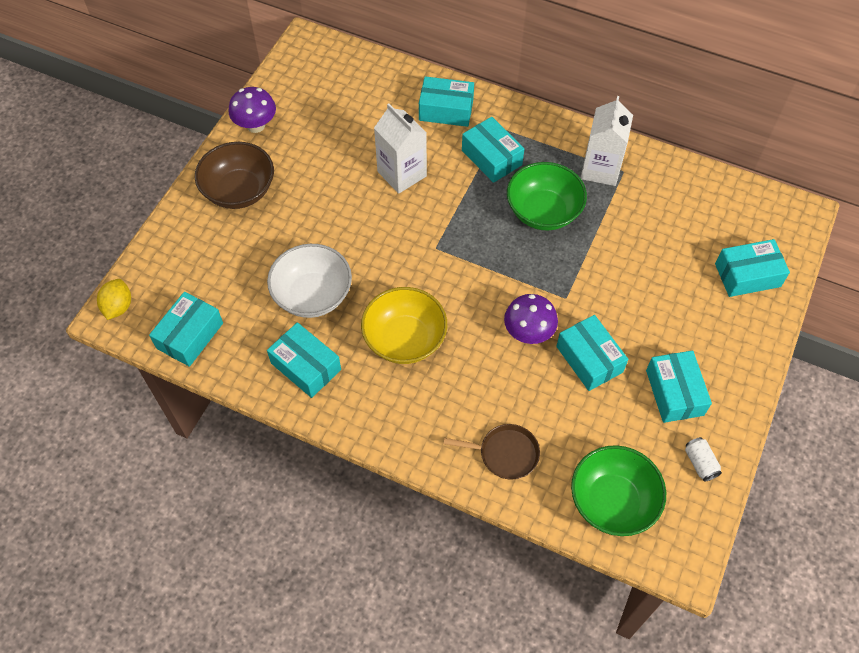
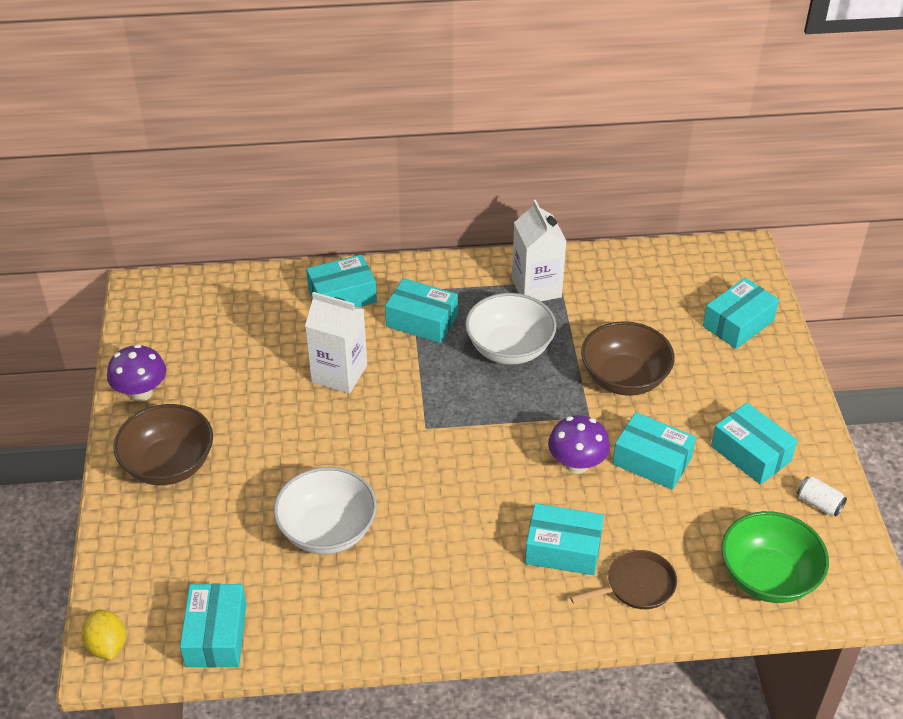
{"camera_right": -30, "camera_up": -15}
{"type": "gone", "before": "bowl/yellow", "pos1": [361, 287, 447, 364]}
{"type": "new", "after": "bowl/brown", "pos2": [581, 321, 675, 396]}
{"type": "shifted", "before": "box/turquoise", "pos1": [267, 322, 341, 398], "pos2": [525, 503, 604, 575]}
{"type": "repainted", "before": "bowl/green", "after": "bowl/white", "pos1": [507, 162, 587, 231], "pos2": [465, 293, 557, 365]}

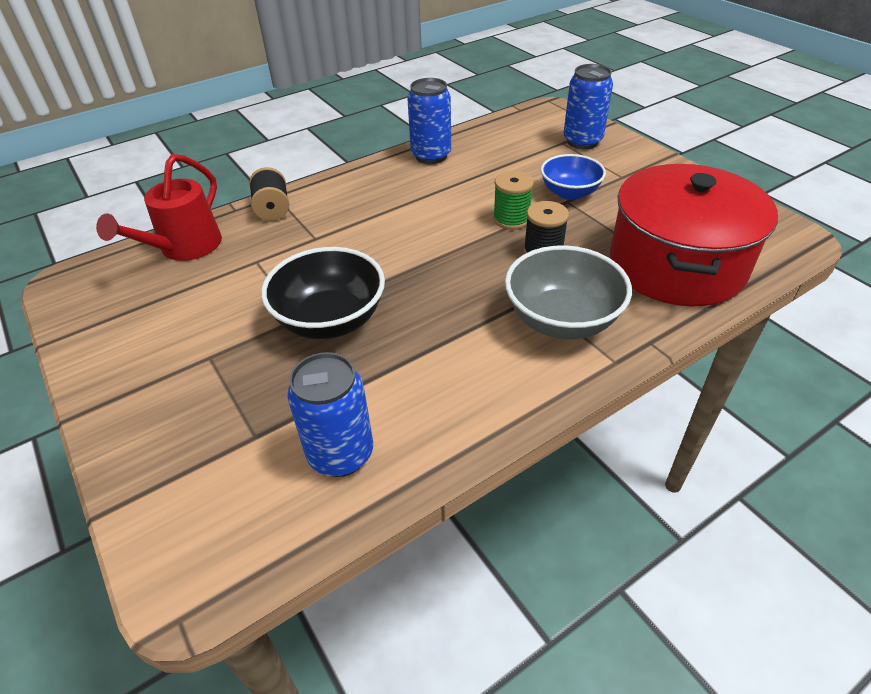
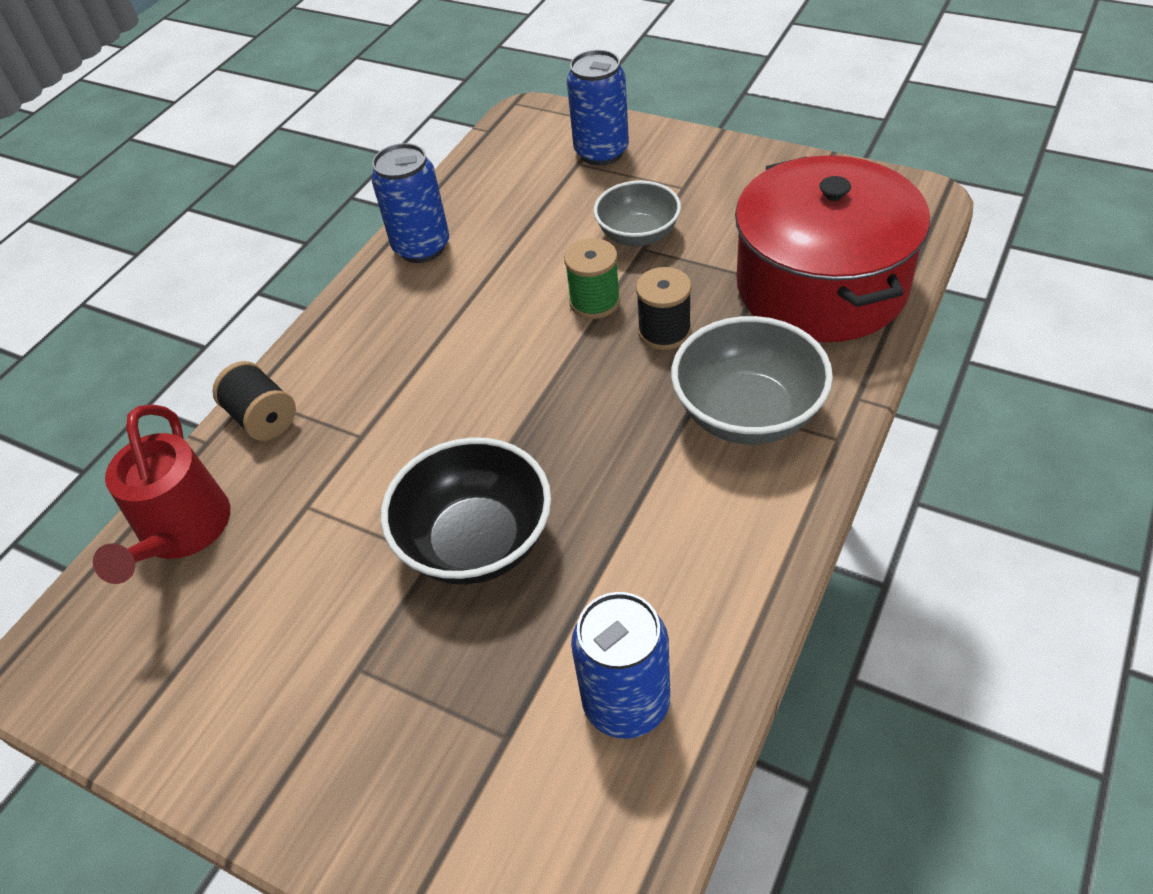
{"camera_right": -25, "camera_up": 5}
{"type": "repainted", "before": "bowl/blue", "after": "bowl/grey", "pos1": [541, 154, 606, 200], "pos2": [594, 180, 681, 247]}

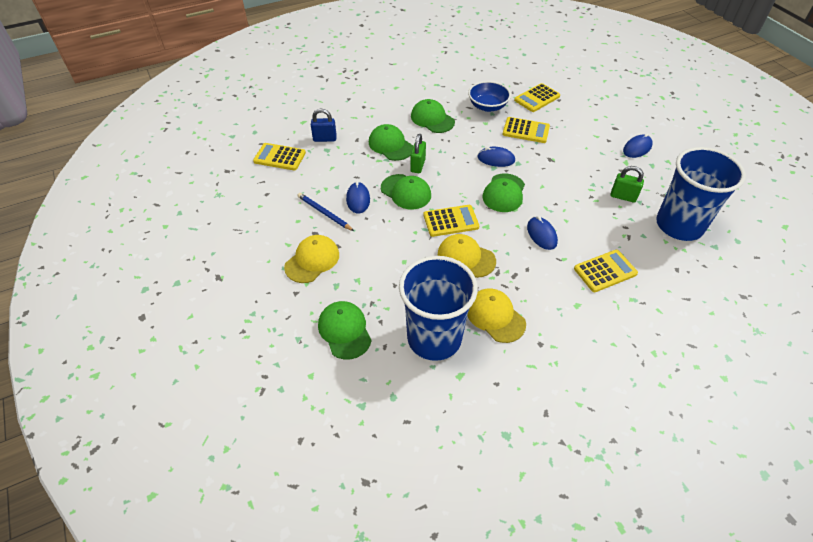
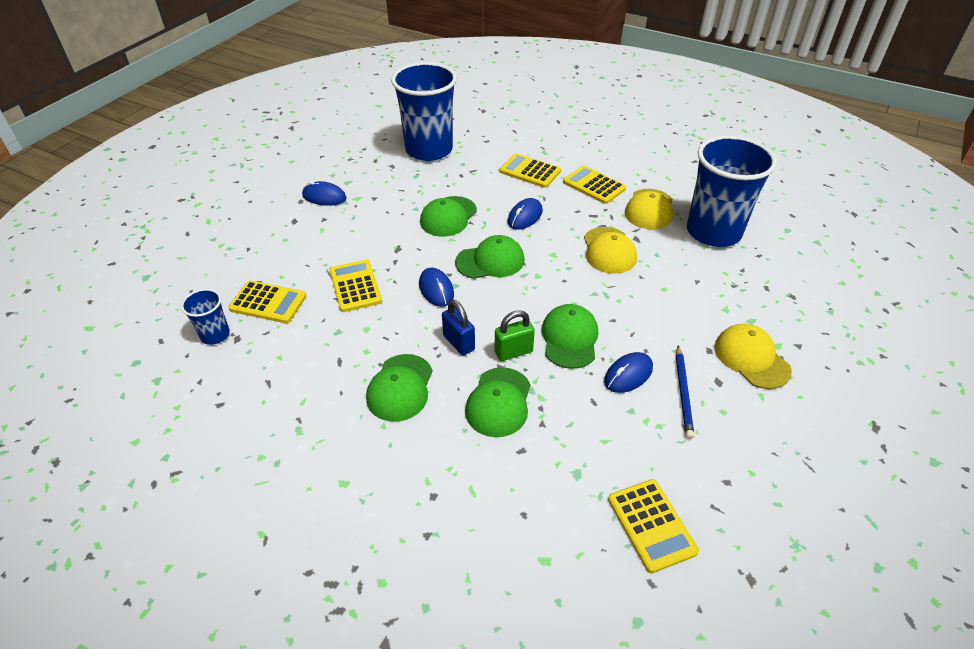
{"camera_right": -125, "camera_up": -5}
{"type": "gone", "before": "bowl/blue", "pos1": [468, 81, 511, 112]}
{"type": "gone", "before": "padlock/green", "pos1": [611, 166, 644, 202]}
{"type": "new", "after": "cup/blue", "pos2": [181, 289, 230, 345]}
{"type": "shifted", "before": "padlock/blue", "pos1": [311, 109, 337, 142], "pos2": [442, 300, 475, 356]}
{"type": "shifted", "before": "cap/green", "pos1": [318, 301, 372, 359], "pos2": [420, 196, 477, 237]}
{"type": "shifted", "before": "calculator/yellow", "pos1": [424, 205, 479, 237], "pos2": [563, 165, 626, 204]}
{"type": "rotated", "before": "cap/yellow", "pos1": [284, 235, 339, 283], "pos2": [715, 324, 792, 389], "turn": 60}

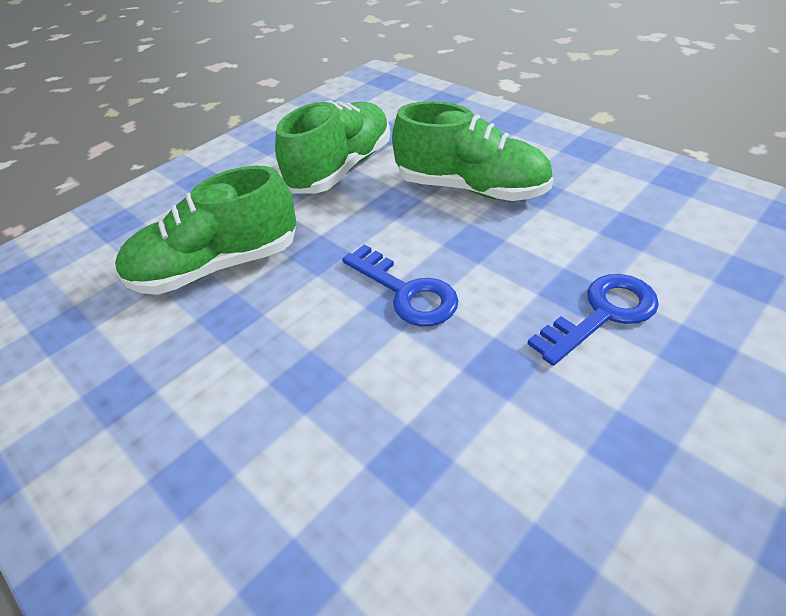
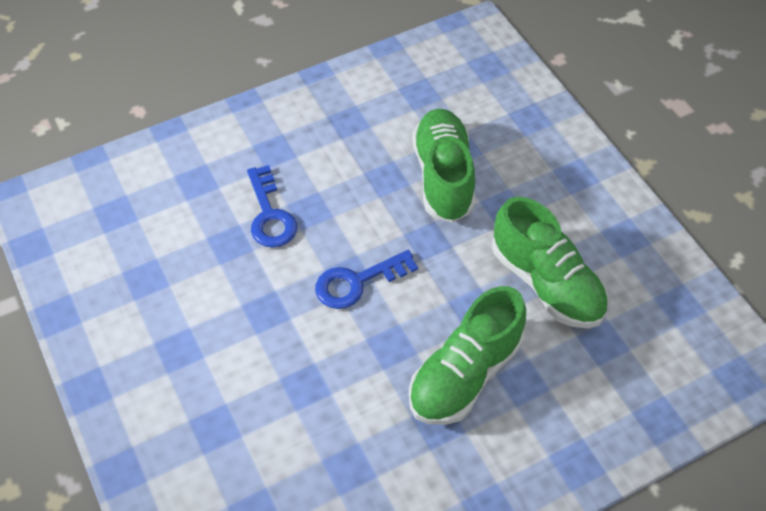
{"camera_right": 105, "camera_up": 10}
{"type": "shifted", "before": "key/blue", "pos1": [527, 274, 659, 366], "pos2": [247, 165, 297, 248]}

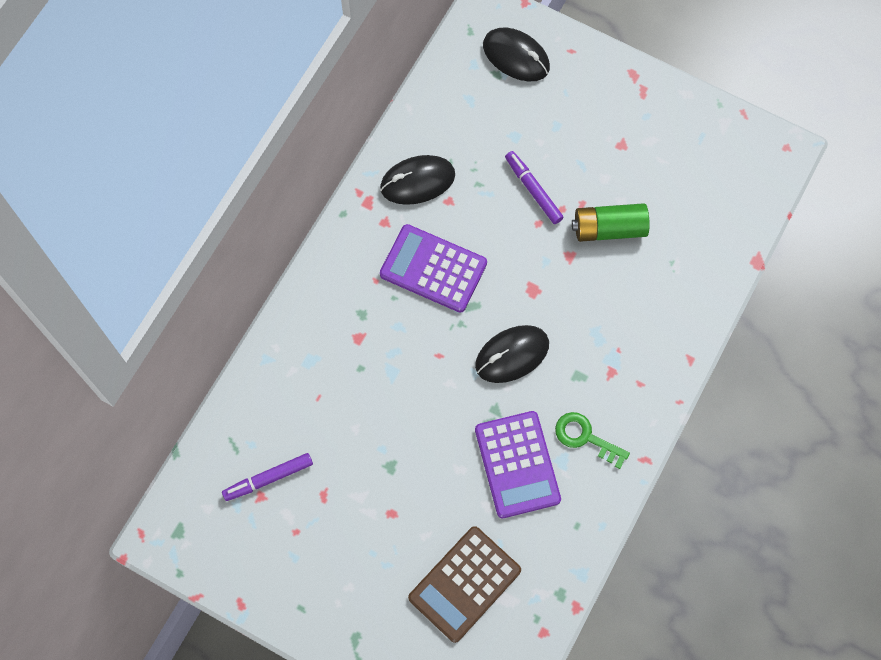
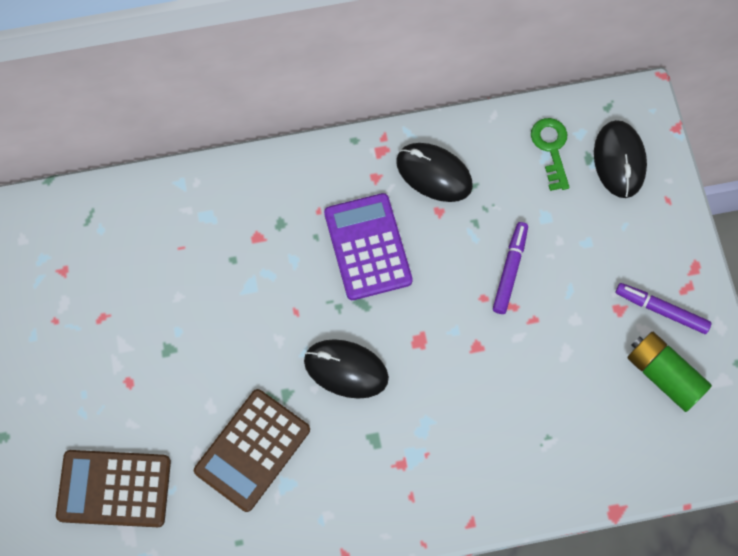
{"camera_right": 50, "camera_up": 0}
{"type": "shifted", "before": "marker/purple", "pos1": [222, 453, 313, 501], "pos2": [616, 283, 712, 334]}
{"type": "shifted", "before": "key/green", "pos1": [555, 412, 630, 469], "pos2": [531, 118, 570, 191]}
{"type": "shifted", "before": "battery/green", "pos1": [572, 203, 650, 242], "pos2": [627, 331, 712, 412]}
{"type": "repainted", "before": "calculator/purple", "after": "calculator/brown", "pos1": [475, 411, 561, 518], "pos2": [194, 389, 310, 512]}

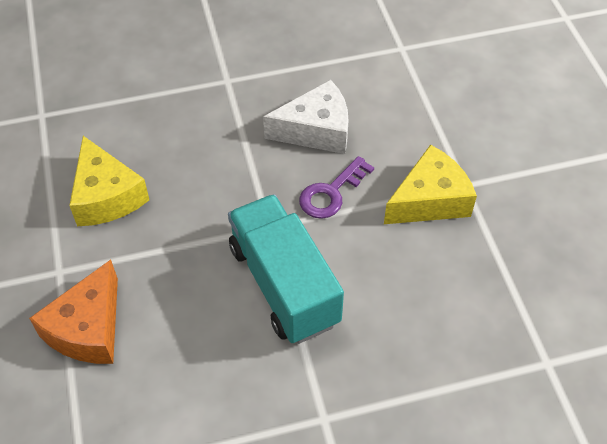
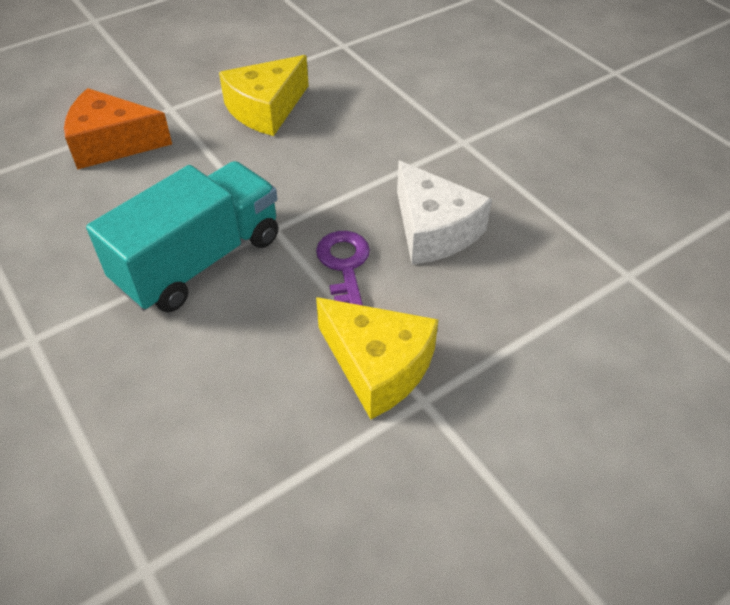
{"camera_right": 70, "camera_up": -5}
{"type": "rotated", "before": "key/purple", "pos1": [299, 156, 374, 219], "pos2": [316, 231, 370, 306], "turn": 60}

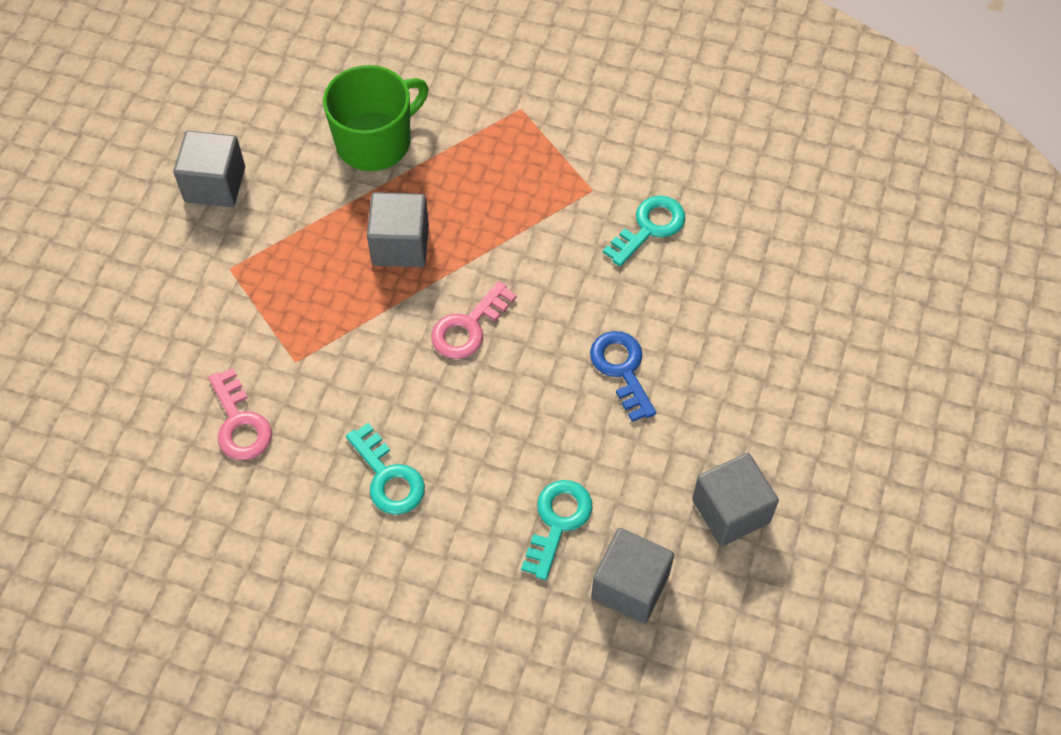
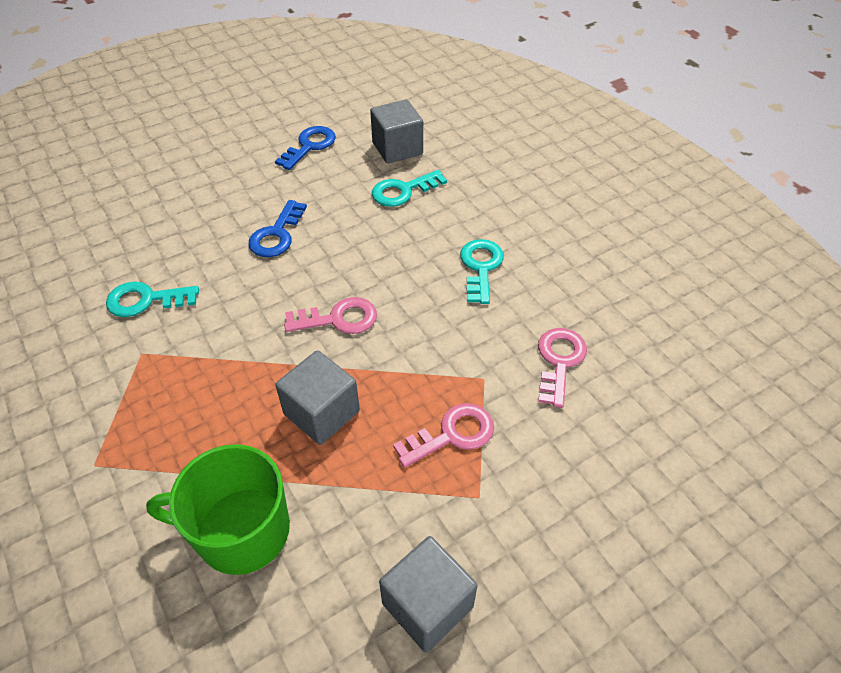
{"camera_right": -140, "camera_up": -10}
{"type": "new", "after": "key/pink", "pos2": [393, 403, 494, 467]}
{"type": "swapped", "before": "cube/grey", "after": "key/blue", "pos1": [692, 453, 779, 546], "pos2": [275, 126, 336, 170]}

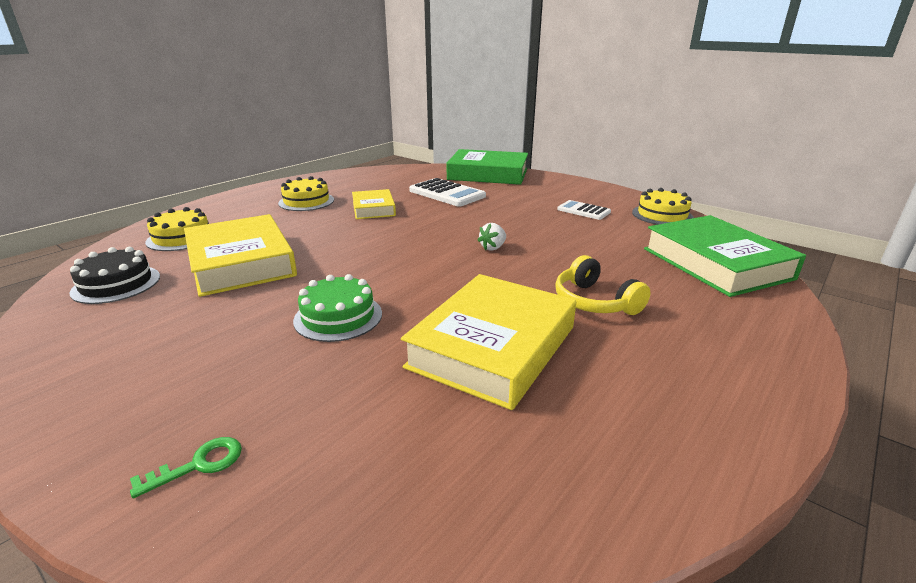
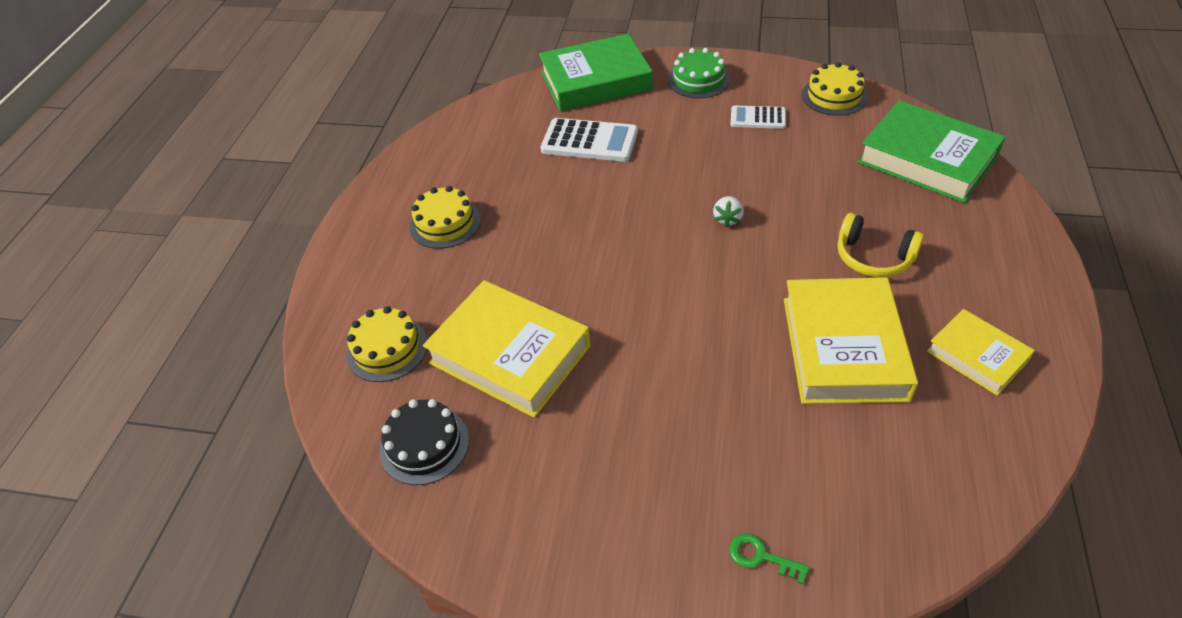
{"camera_right": -25, "camera_up": 20}
{"type": "shifted", "before": "cake/green", "pos1": [293, 274, 382, 342], "pos2": [668, 48, 730, 98]}
{"type": "shifted", "before": "book/yellow", "pos1": [352, 189, 396, 219], "pos2": [927, 309, 1035, 395]}
{"type": "rotated", "before": "key/green", "pos1": [130, 437, 242, 498], "pos2": [729, 533, 810, 584], "turn": -90}

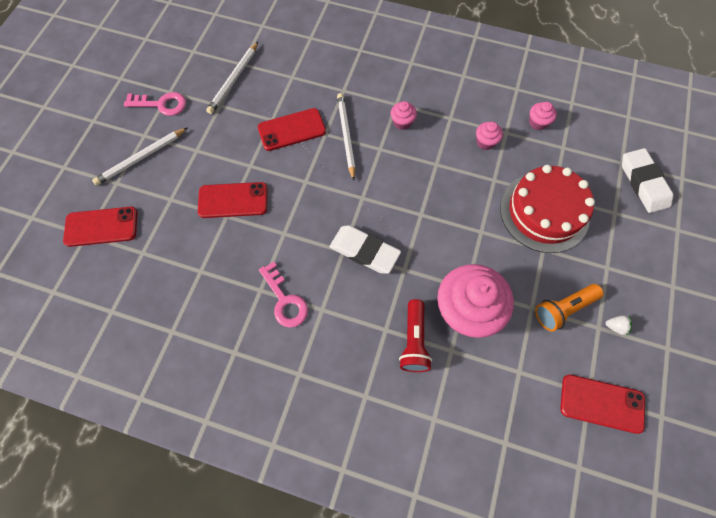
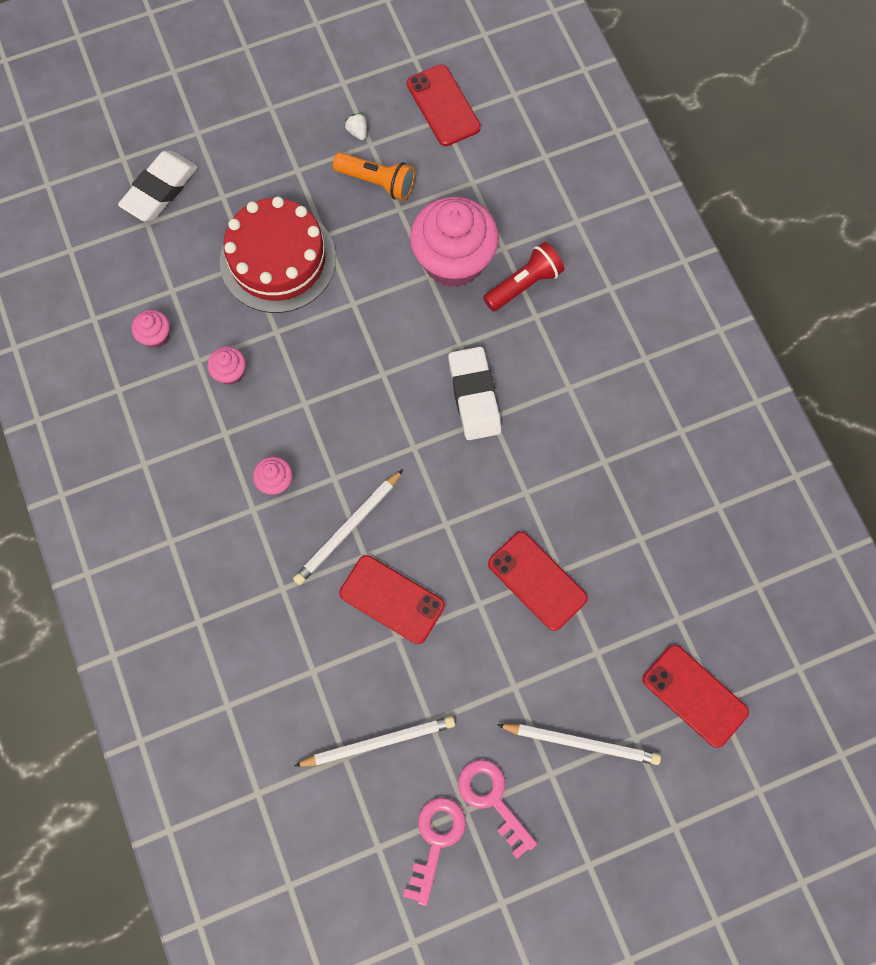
{"camera_right": -130, "camera_up": 5}
{"type": "shifted", "before": "key/pink", "pos1": [259, 262, 308, 328], "pos2": [403, 798, 466, 906]}

